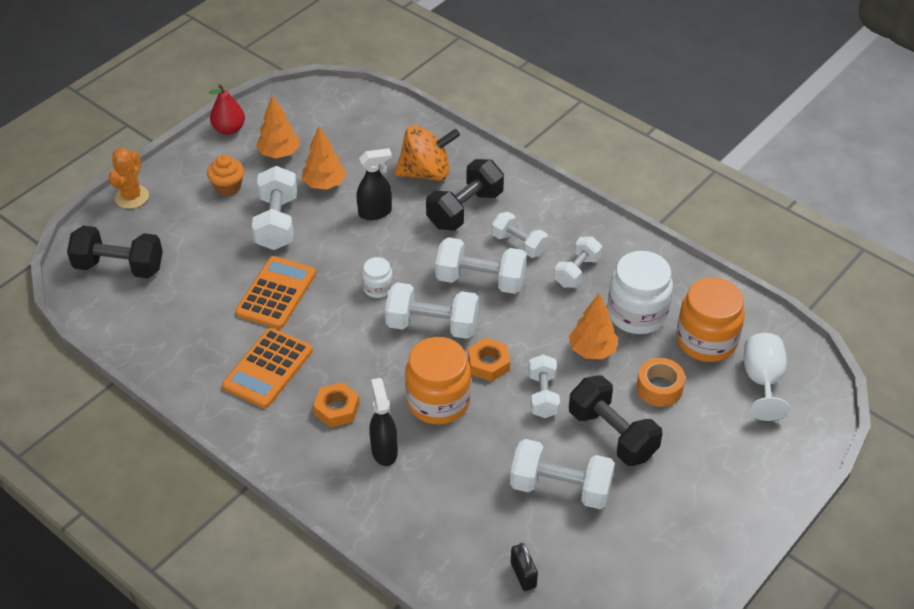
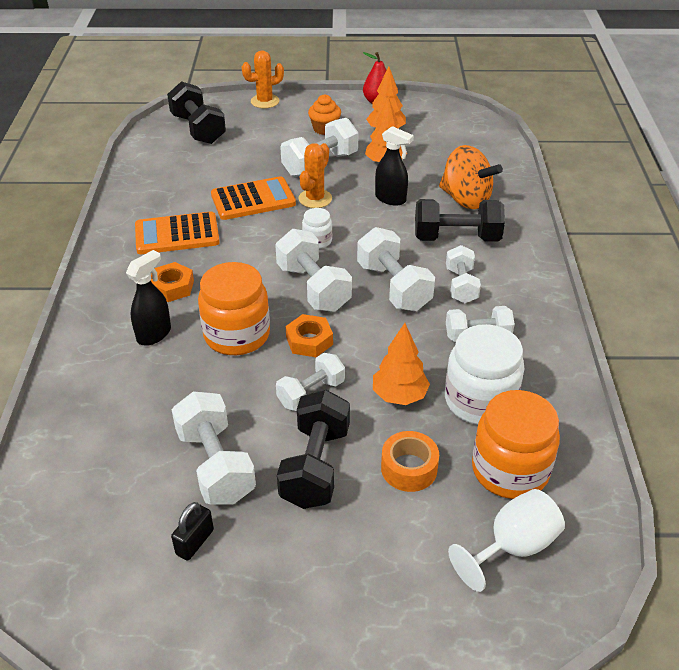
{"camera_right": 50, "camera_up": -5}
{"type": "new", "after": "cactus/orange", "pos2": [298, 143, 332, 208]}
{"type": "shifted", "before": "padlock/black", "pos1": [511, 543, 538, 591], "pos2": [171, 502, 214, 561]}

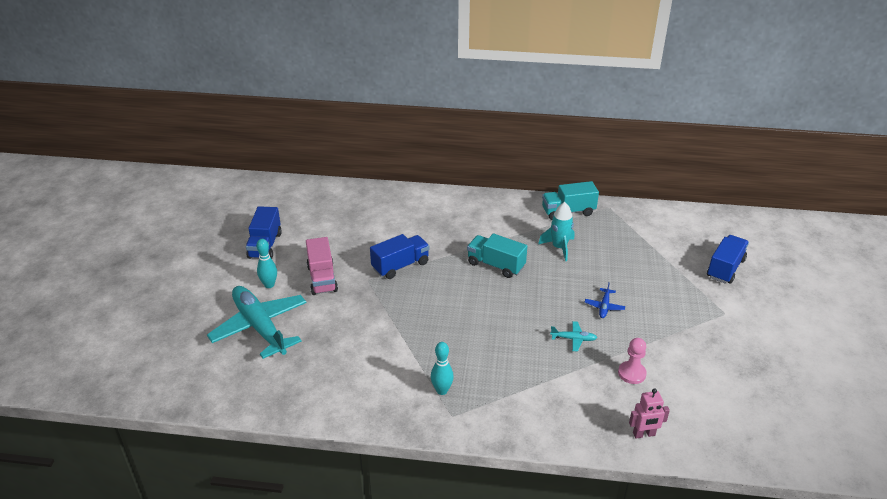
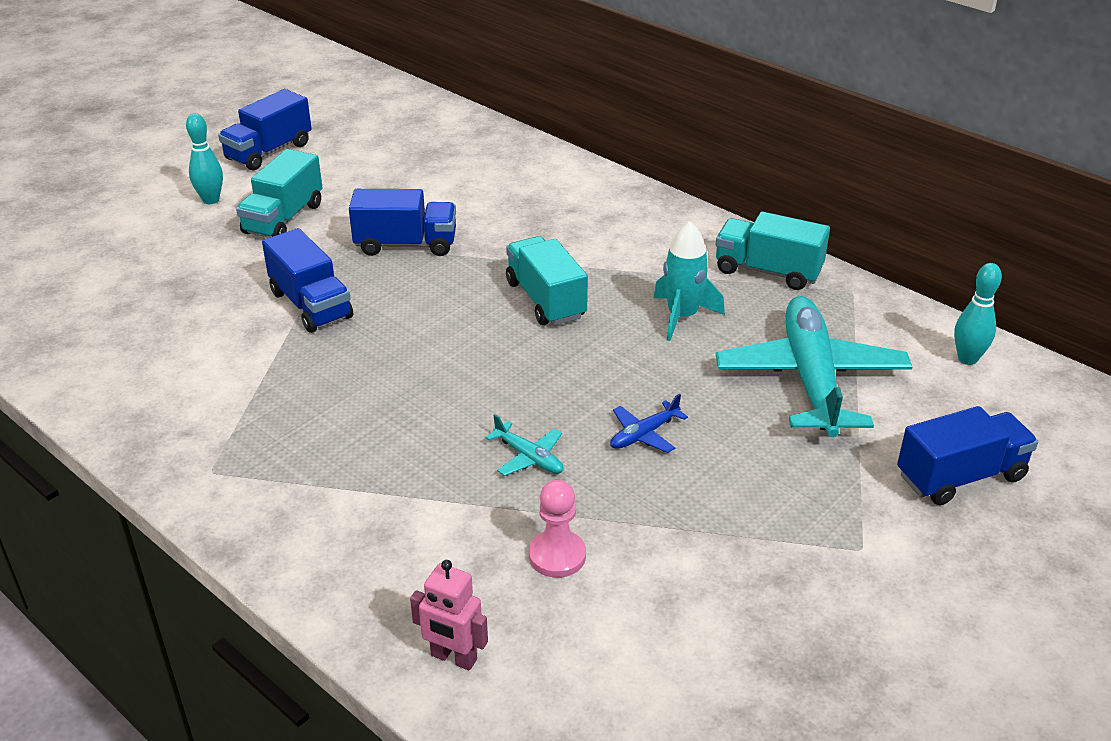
{"camera_right": 35, "camera_up": 0}
{"type": "new", "after": "truck/blue", "pos2": [262, 228, 353, 333]}
{"type": "shifted", "before": "plane/turquoise", "pos1": [207, 286, 306, 359], "pos2": [716, 296, 912, 437]}
{"type": "shifted", "before": "bowling pin/turquoise", "pos1": [431, 342, 454, 395], "pos2": [954, 263, 1002, 365]}
{"type": "repainted", "before": "truck/pink", "after": "truck/turquoise", "pos1": [306, 237, 338, 295], "pos2": [236, 149, 323, 238]}

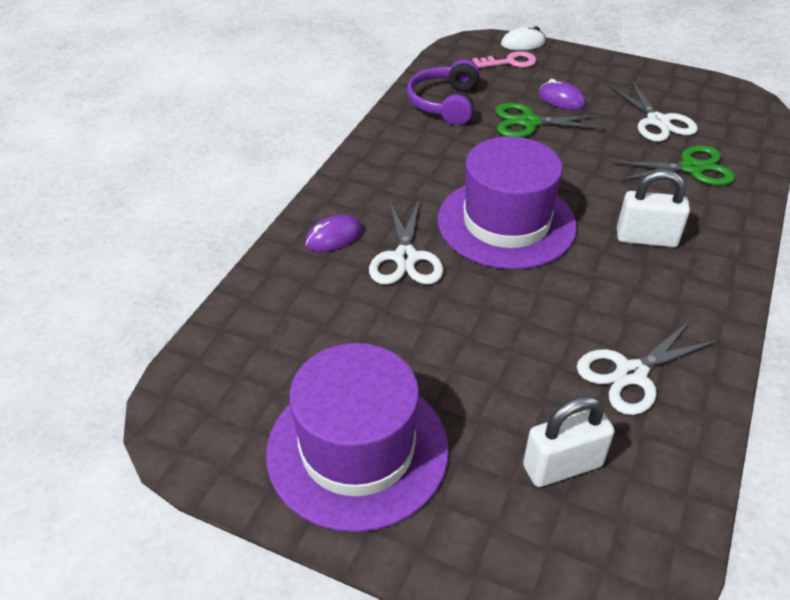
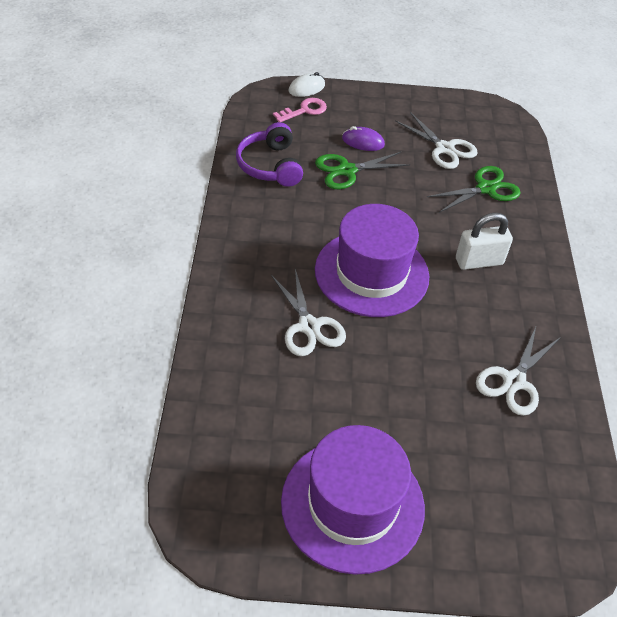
{"camera_right": -25, "camera_up": 5}
{"type": "gone", "before": "mouse/purple", "pos1": [305, 215, 362, 252]}
{"type": "gone", "before": "padlock/white", "pos1": [523, 395, 614, 487]}

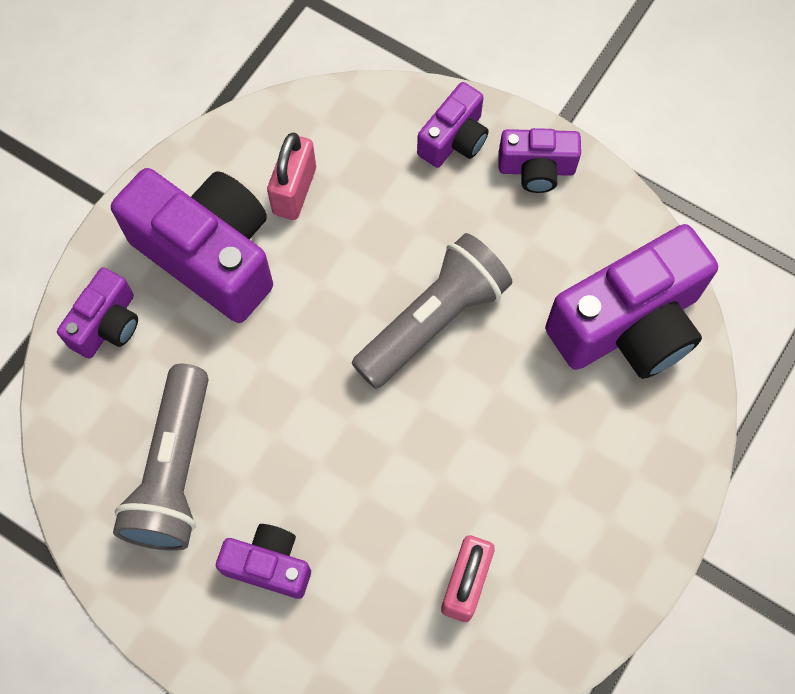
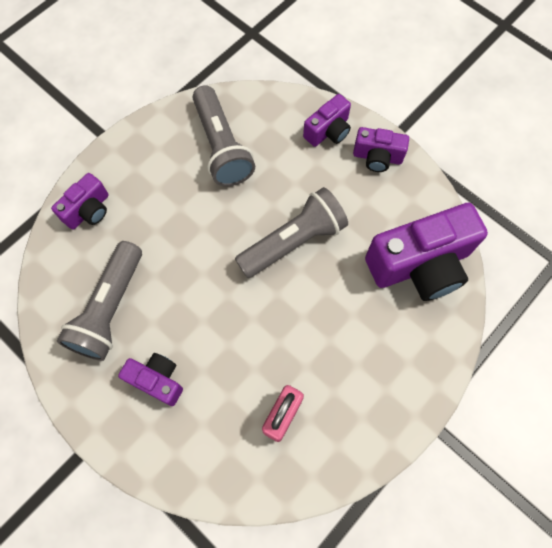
{"camera_right": 10, "camera_up": 0}
{"type": "gone", "before": "camera/purple", "pos1": [111, 168, 273, 323]}
{"type": "swapped", "before": "padlock/pink", "after": "flashlight/grey", "pos1": [267, 132, 316, 220], "pos2": [193, 85, 255, 187]}

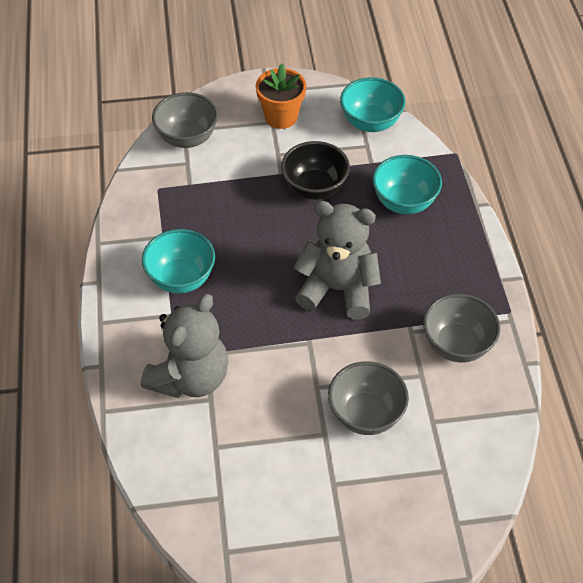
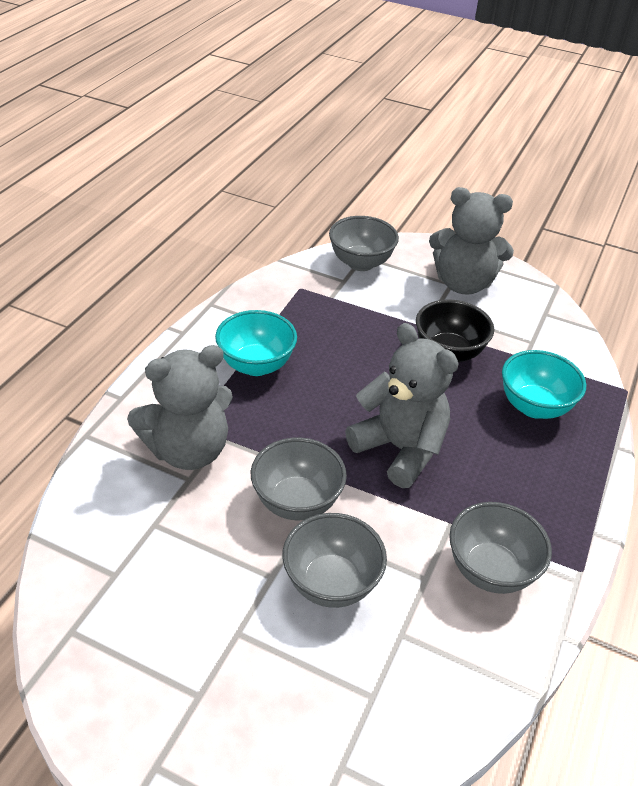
{"camera_right": 30, "camera_up": -10}
{"type": "gone", "before": "bowl/turquoise", "pos1": [340, 77, 405, 132]}
{"type": "new", "after": "bowl/grey", "pos2": [251, 437, 347, 520]}
{"type": "swapped", "before": "flower pot/orange", "after": "teddy bear/grey", "pos1": [256, 64, 306, 129], "pos2": [429, 187, 514, 295]}

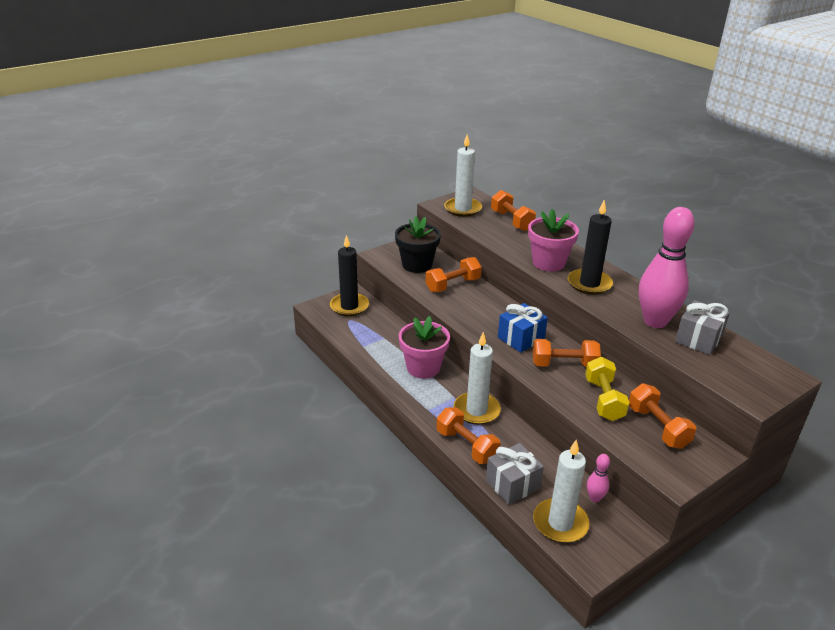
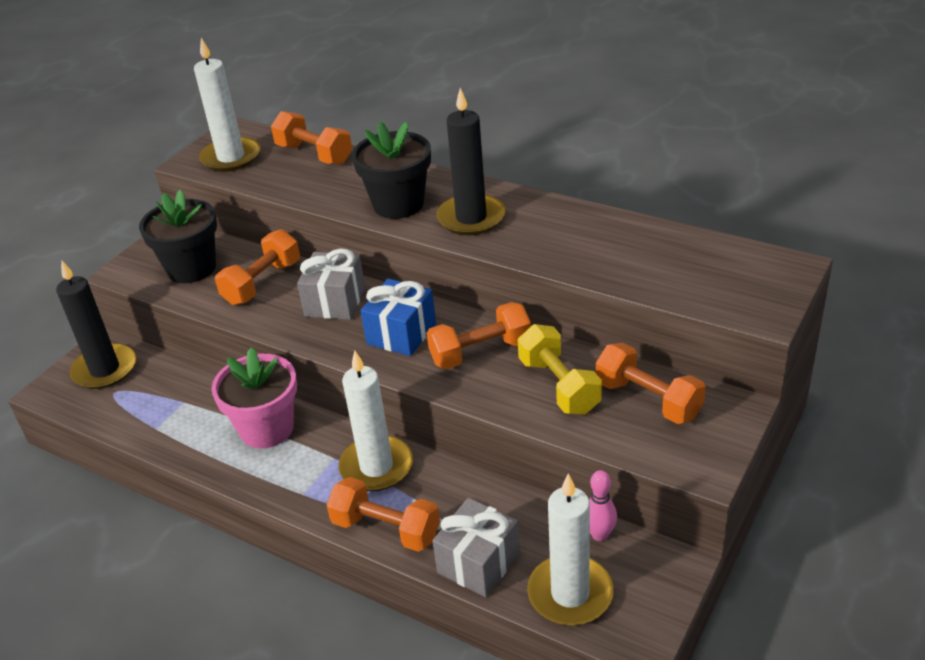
{"camera_right": -20, "camera_up": 5}
{"type": "gone", "before": "bowling pin/pink", "pos1": [639, 207, 695, 328]}
{"type": "shifted", "before": "gift/grey", "pos1": [675, 300, 730, 355], "pos2": [297, 249, 365, 320]}
{"type": "repainted", "before": "flower pot/pink", "after": "flower pot/black", "pos1": [528, 209, 579, 272], "pos2": [352, 122, 431, 219]}

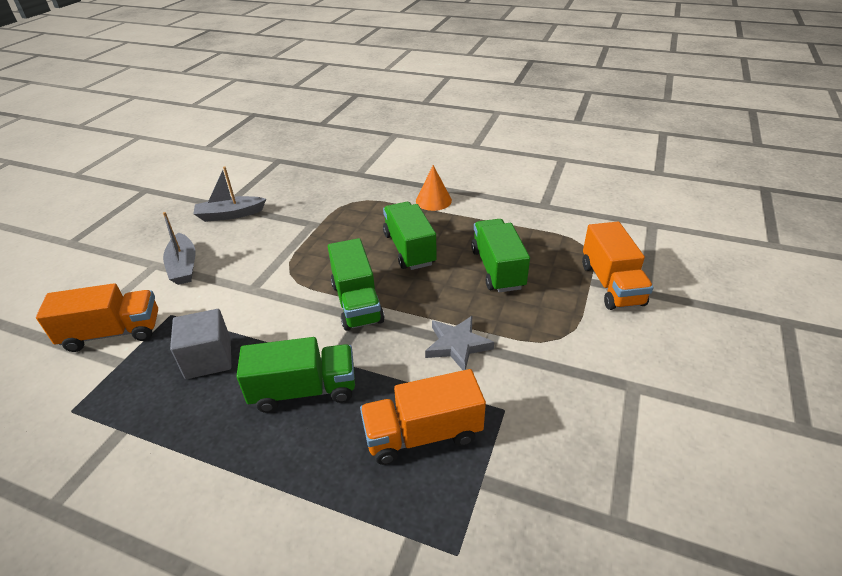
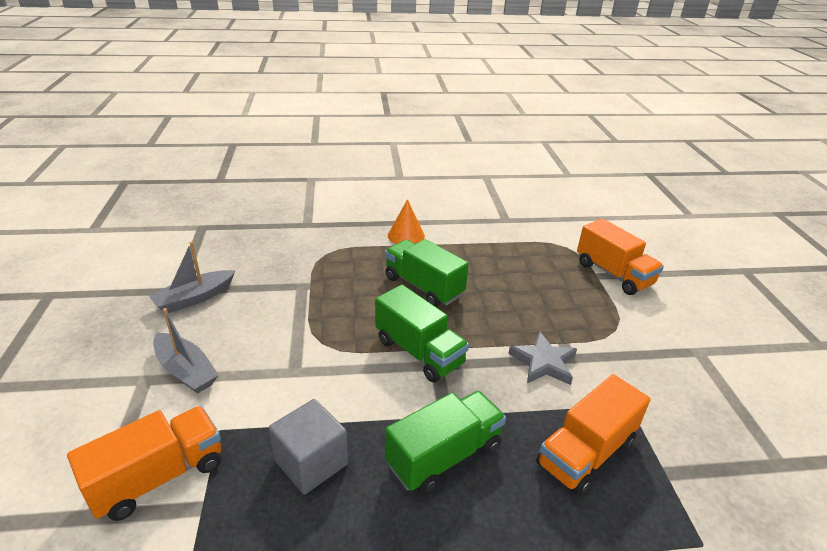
{"camera_right": -30, "camera_up": -5}
{"type": "gone", "before": "truck/green", "pos1": [471, 219, 530, 293]}

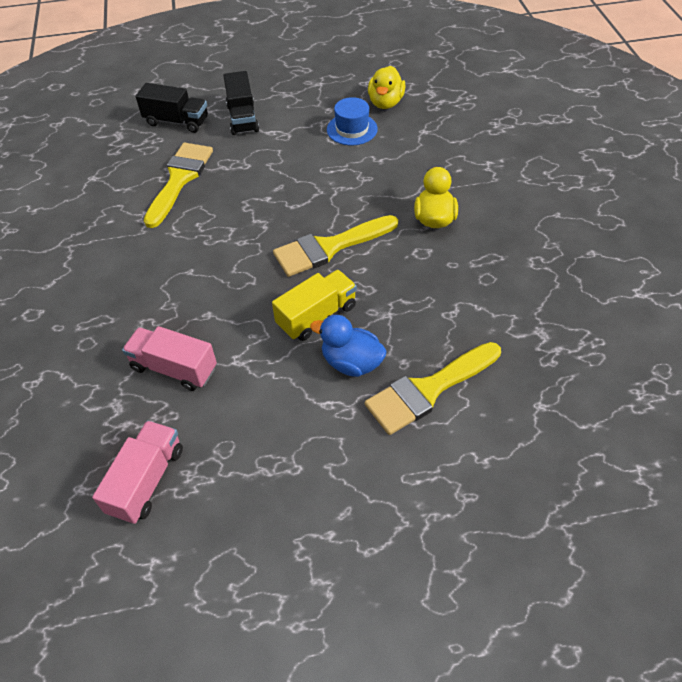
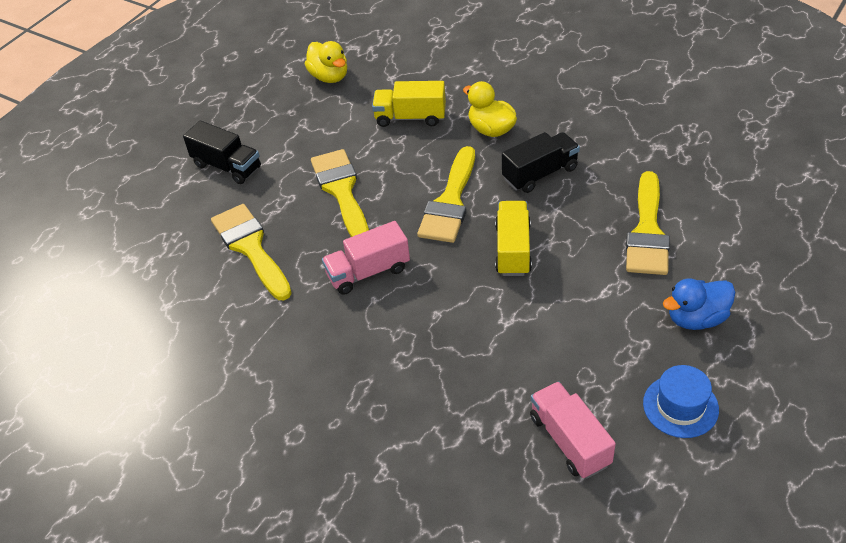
{"camera_right": -45, "camera_up": -5}
{"type": "new", "after": "brush/yellow", "pos2": [311, 149, 369, 237]}
{"type": "new", "after": "truck/yellow", "pos2": [372, 81, 446, 127]}
{"type": "shifted", "before": "truck/pink", "pos1": [122, 326, 217, 391], "pos2": [322, 221, 410, 295]}
{"type": "shifted", "before": "truck/black", "pos1": [136, 83, 208, 133], "pos2": [502, 132, 580, 193]}
{"type": "shifted", "before": "duck/blue", "pos1": [310, 315, 387, 377], "pos2": [663, 279, 735, 330]}
{"type": "shifted", "before": "hat/blue", "pos1": [327, 97, 378, 145], "pos2": [643, 365, 719, 438]}

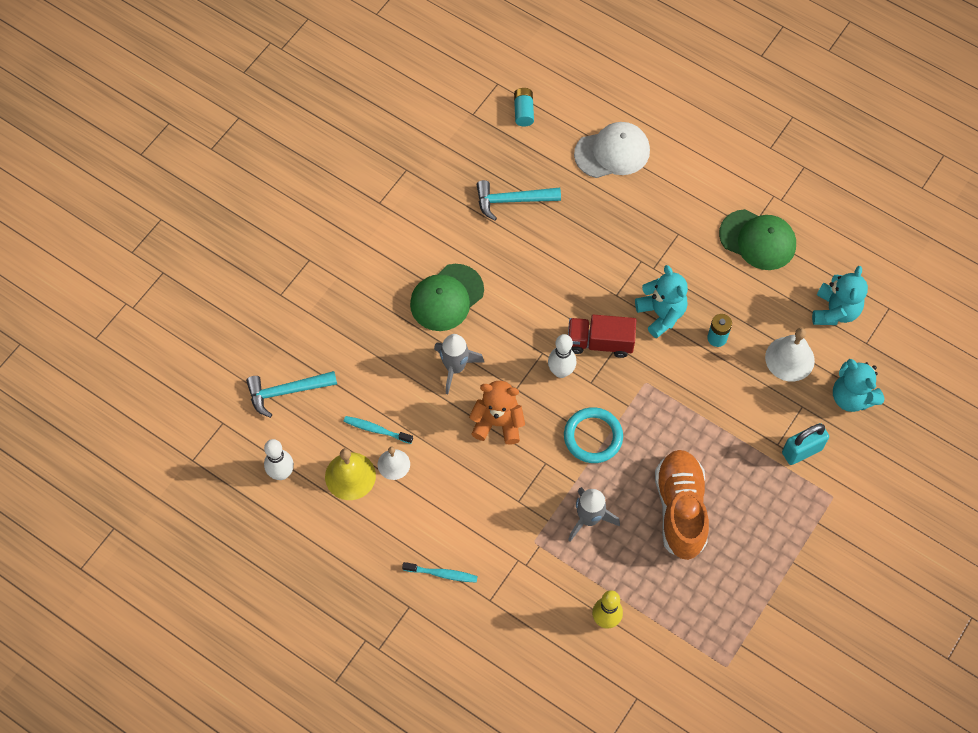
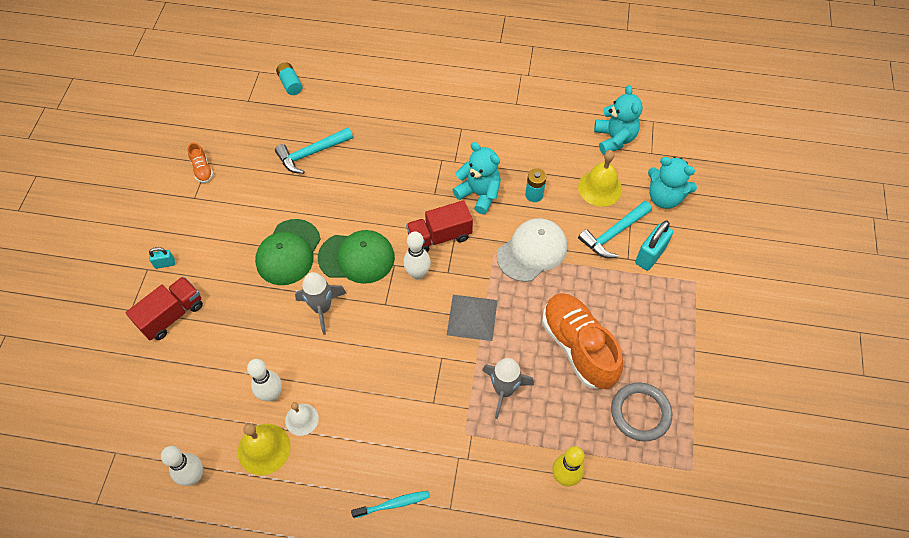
{"camera_right": -25, "camera_up": -5}
{"type": "gone", "before": "teddy bear/orange", "pos1": [469, 381, 525, 445]}
{"type": "new", "after": "truck/red", "pos2": [126, 276, 203, 340]}
{"type": "new", "after": "padlock/turquoise", "pos2": [149, 247, 175, 269]}
{"type": "new", "after": "shoe/orange", "pos2": [187, 142, 213, 183]}
{"type": "new", "after": "ring/grey", "pos2": [611, 383, 672, 441]}
{"type": "shifted", "before": "hammer/turquoise", "pos1": [246, 371, 337, 418], "pos2": [578, 201, 652, 258]}
{"type": "shifted", "before": "cap/white", "pos1": [574, 122, 650, 178], "pos2": [497, 218, 567, 282]}
{"type": "shifted", "before": "cap/green", "pos1": [719, 209, 796, 270], "pos2": [318, 230, 395, 284]}
{"type": "swapped", "before": "toothbrush/turquoise", "after": "bowling pin/white", "pos1": [344, 416, 413, 444], "pos2": [247, 359, 282, 401]}
{"type": "swapped", "before": "ring/turquoise", "after": "pyramid/grey", "pos1": [564, 407, 623, 463], "pos2": [447, 295, 498, 341]}
{"type": "repainted", "before": "bell/white", "after": "bell/yellow", "pos1": [765, 328, 815, 382], "pos2": [578, 150, 622, 207]}

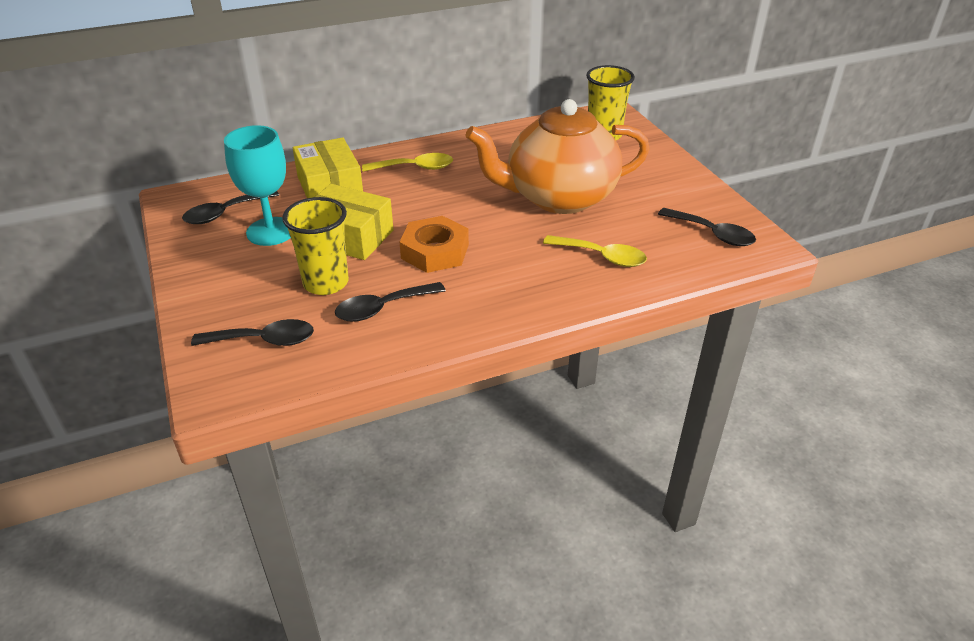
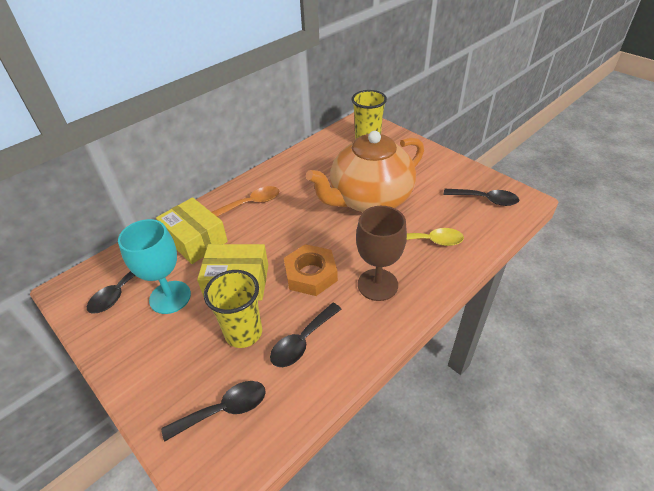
{"camera_right": -20, "camera_up": 5}
{"type": "new", "after": "goblet/brown", "pos2": [356, 206, 407, 301]}
{"type": "repainted", "before": "spoon/yellow", "after": "spoon/orange", "pos1": [362, 153, 453, 172], "pos2": [212, 186, 279, 217]}

